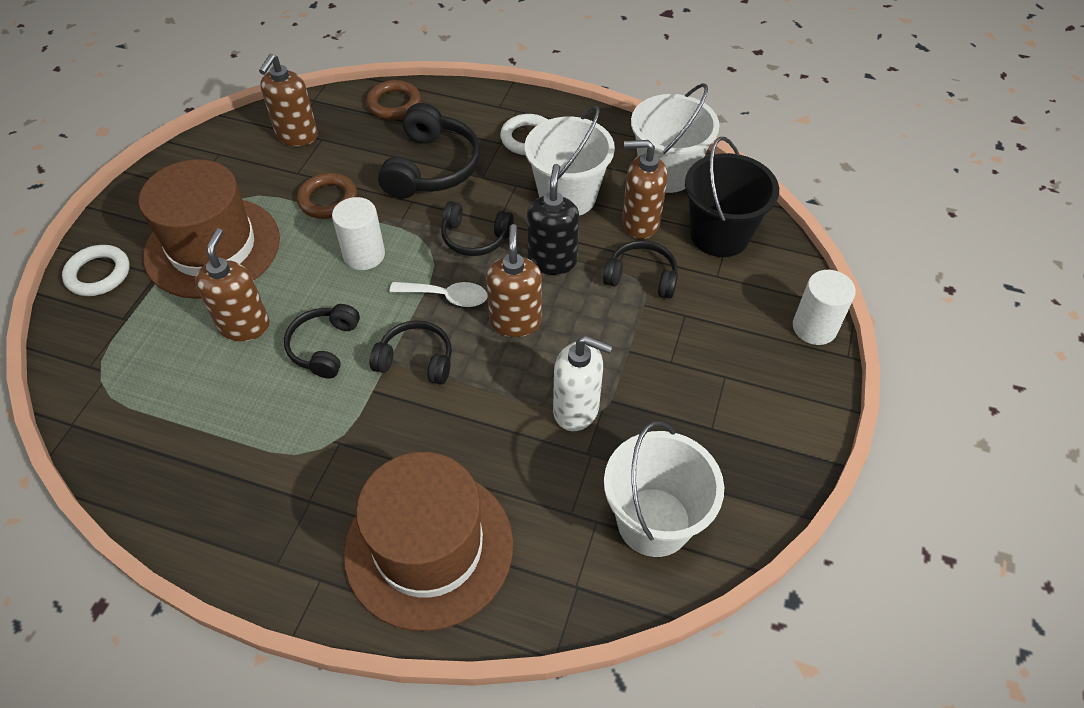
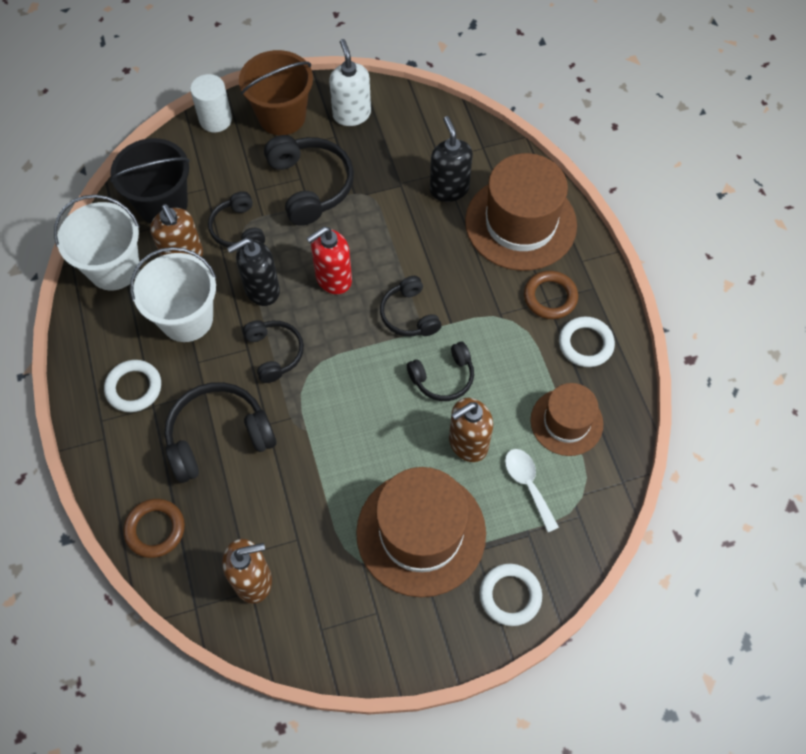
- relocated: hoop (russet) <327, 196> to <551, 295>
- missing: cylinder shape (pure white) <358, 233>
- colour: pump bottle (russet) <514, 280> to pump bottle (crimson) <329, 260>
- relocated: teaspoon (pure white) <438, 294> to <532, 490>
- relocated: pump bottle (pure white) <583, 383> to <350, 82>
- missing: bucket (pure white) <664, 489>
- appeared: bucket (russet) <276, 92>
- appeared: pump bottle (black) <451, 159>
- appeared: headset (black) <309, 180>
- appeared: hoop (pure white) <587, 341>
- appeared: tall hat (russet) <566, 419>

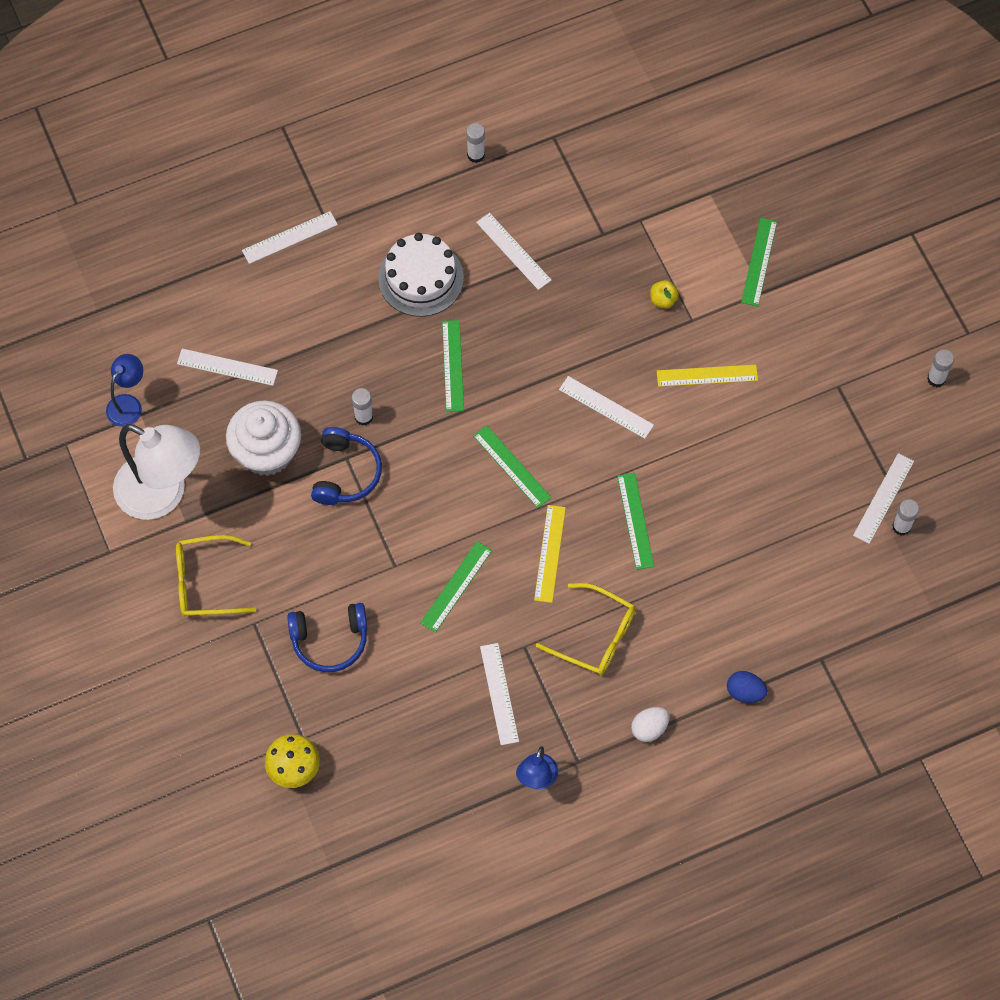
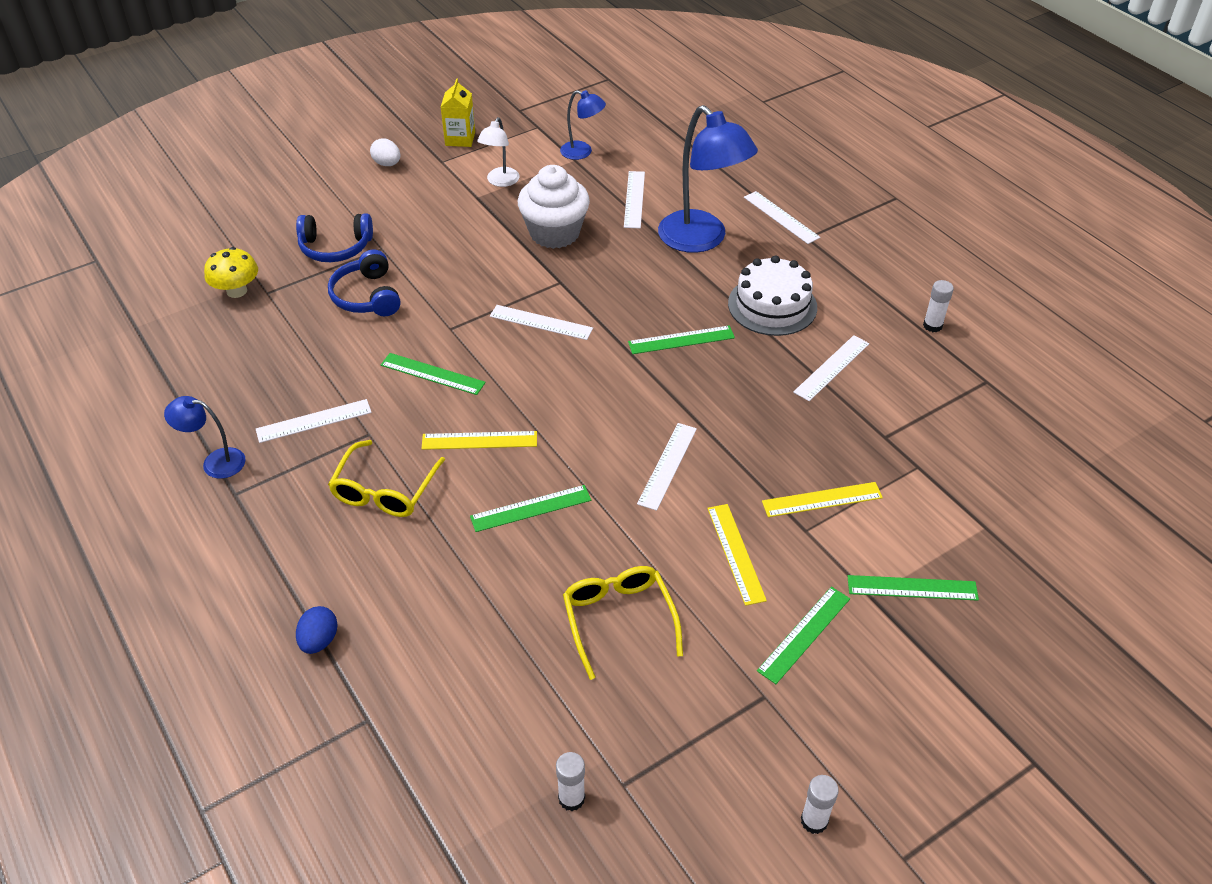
- exchanged: toy apple (yellow) <664, 294> to ruler (yellow) <822, 499>
- missing: stick of glue (pure white) <362, 407>
- size: desk lamp (pure white) <156, 472> = <498, 152> x0.51
- relocated: ruler (emerald) <512, 466> to <803, 635>
- relocated: headset (royal blue) <346, 466> to <334, 238>
- relocated: ruler (pure white) <883, 498> to <541, 322>
- relocated: glasses (yellow) <216, 576> to <623, 623>
- relocated: egg shape (pure white) <650, 724> to <385, 152>
- appeared: milk carton (yellow) <458, 112>
- appeared: desk lamp (royal blue) <708, 179>

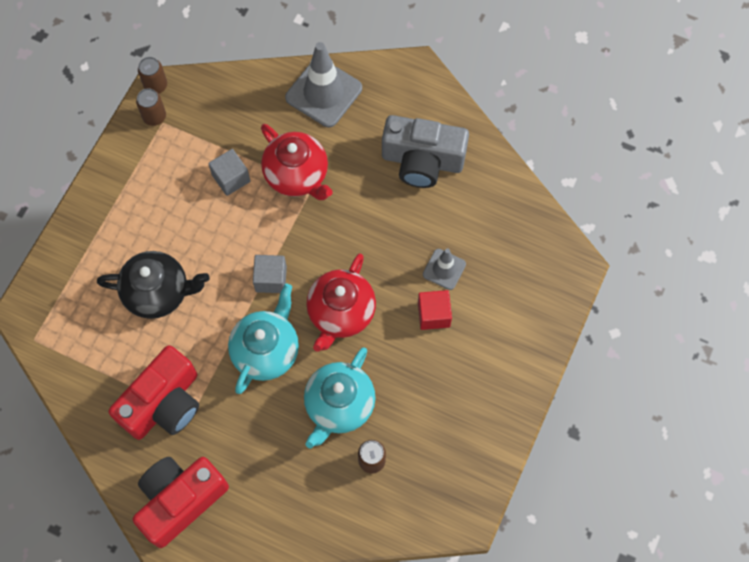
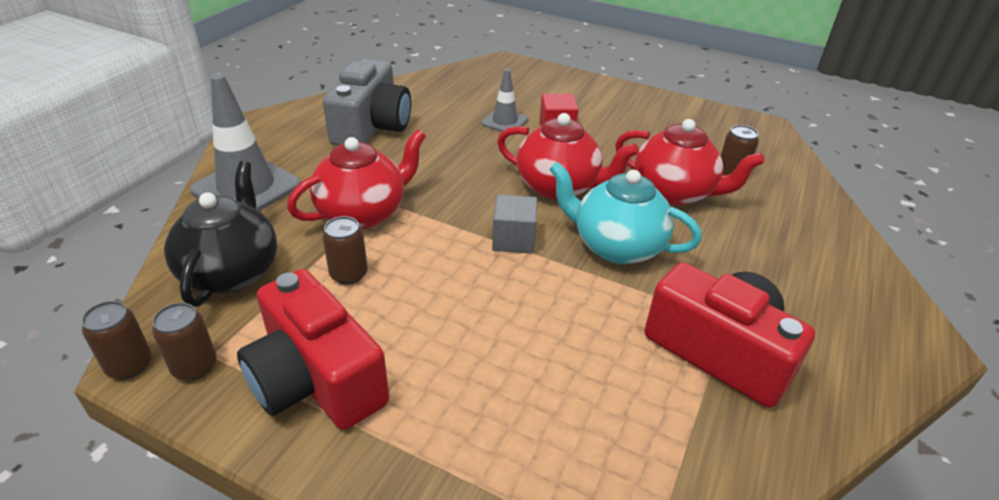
- exchanged: solid cube (gray) <229, 172> to tin (russet) <345, 250>
- relocated: teapot (black) <153, 285> to <220, 234>
- colour: teapot (teal) <340, 398> to teapot (crimson) <690, 162>
- relocated: camera (crimson) <181, 502> to <313, 349>

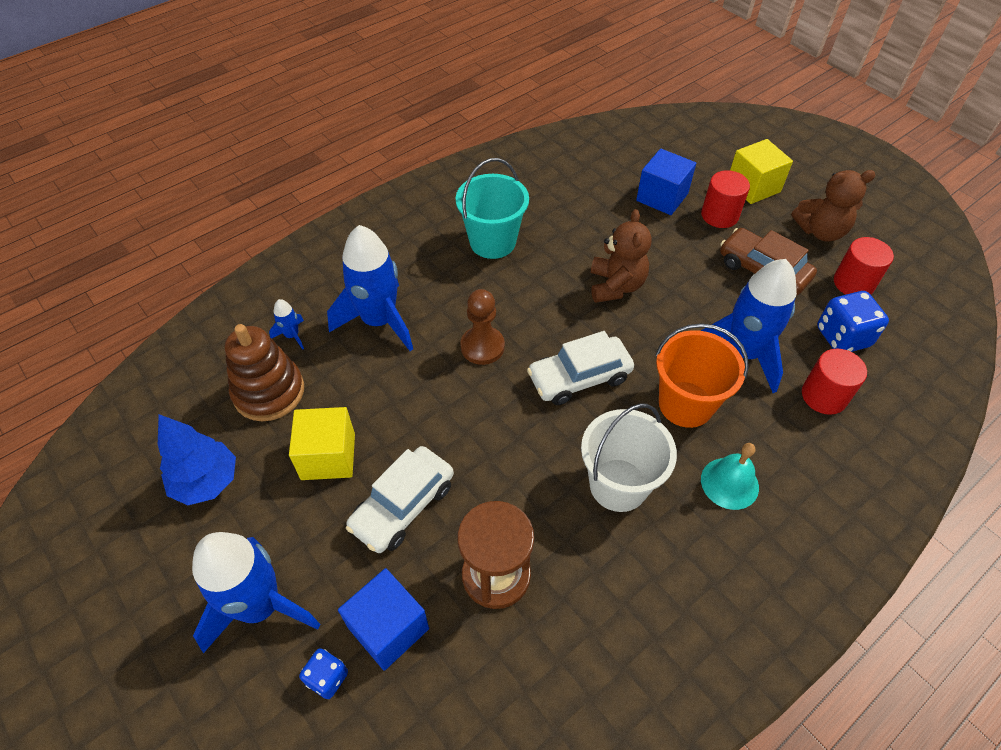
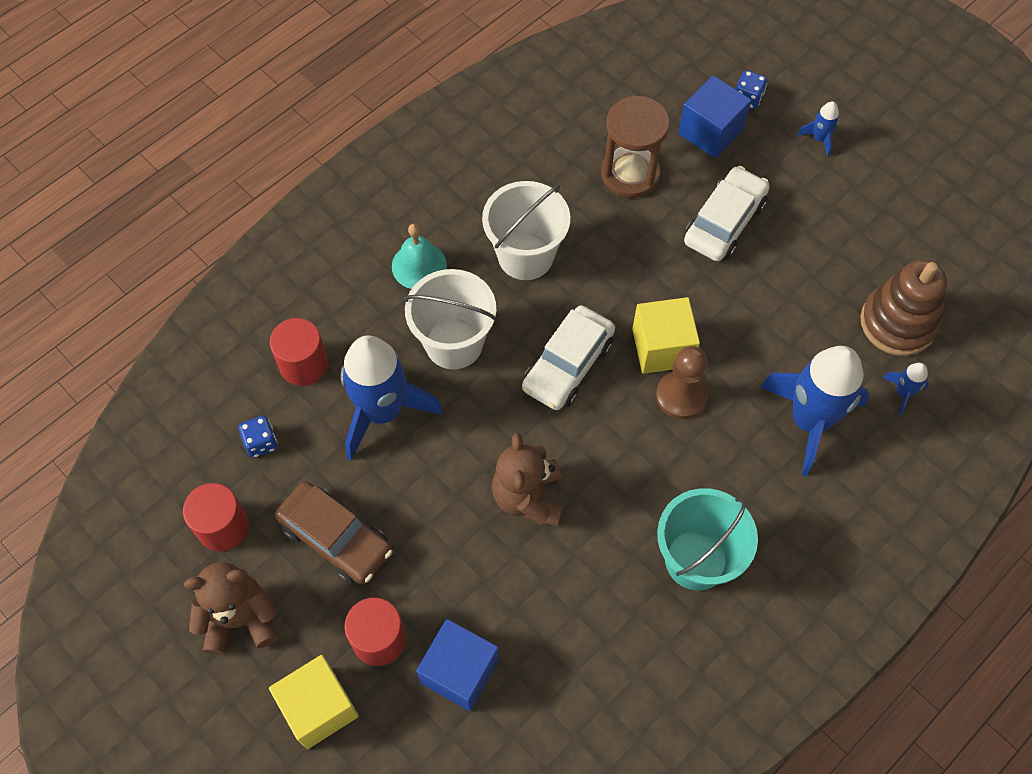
- size: die (royal blue) <853, 321> = <258, 437> x0.57
- colour: bucket (orange) <702, 375> to bucket (pure white) <450, 319>
- spun: toy car (pure white) <580, 368> = <568, 357> 150 degrees clockwise
- relocated: solid cube (yellow) <322, 443> to <666, 335>
- missing: fir tree (royal blue) <197, 459>
- size: rocket (royal blue) <256, 592> = <818, 129> x0.42

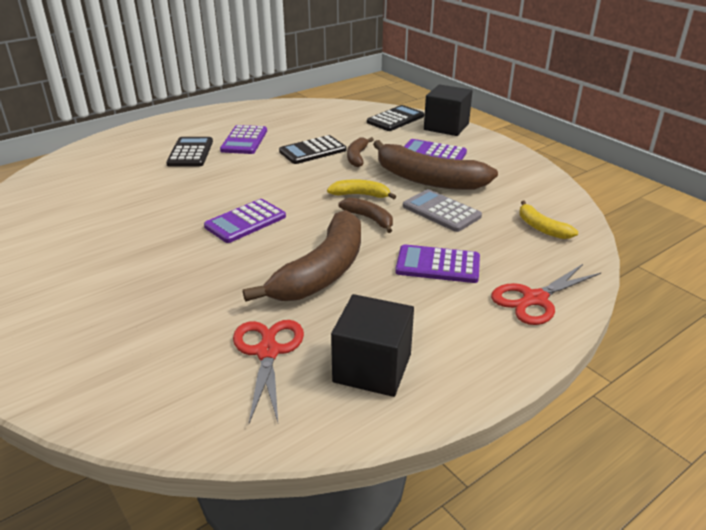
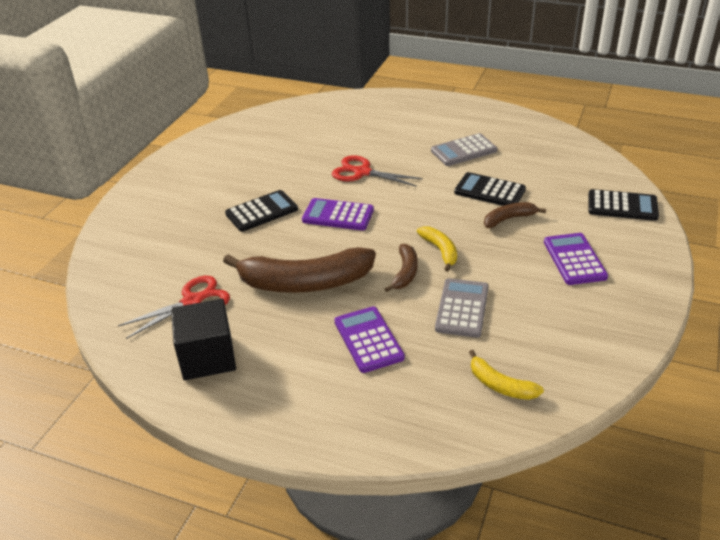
- missing: solid cube (black) <448, 110>
- colour: pocket calculator (violet) <243, 139> to pocket calculator (gray) <464, 149>
- relocated: pocket calculator (black) <189, 152> to <261, 211>
- missing: banana (russet) <435, 165>
- spun: banana (yellow) <549, 219> = <506, 375> 75 degrees counterclockwise
- relocated: pair of scissors (crimson) <546, 294> to <377, 171>

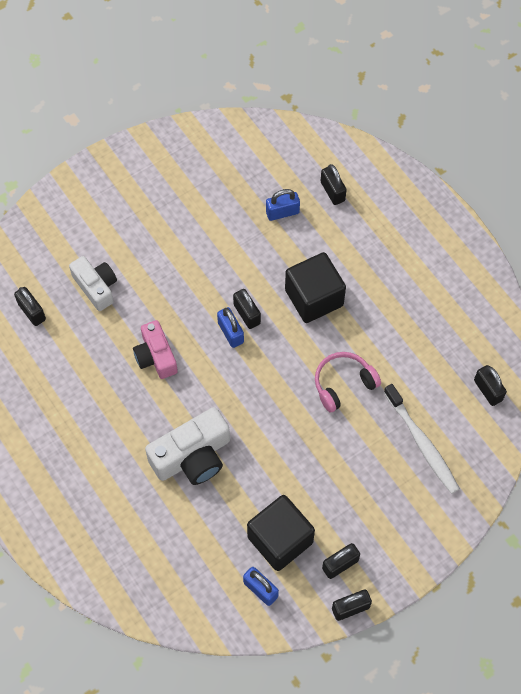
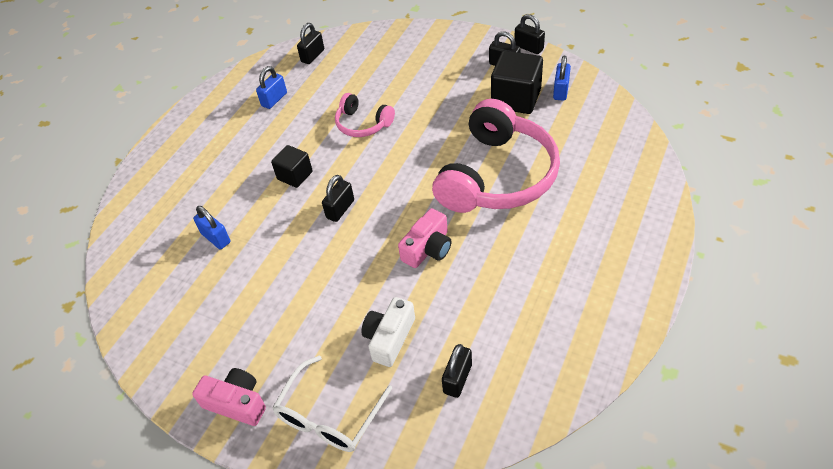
- missing: lock (black) <334, 184>
- size: solid cube (black) <315, 287> = <292, 166> x0.61
- relocated: lock (royal blue) <230, 327> to <271, 87>
- missing: tooth brush (pure white) <422, 439>
- exchanged: camera (pure white) <187, 446> to headset (rosy) <496, 156>
- appeared: glasses (pure white) <332, 404>
- appeared: camera (rosy) <229, 397>

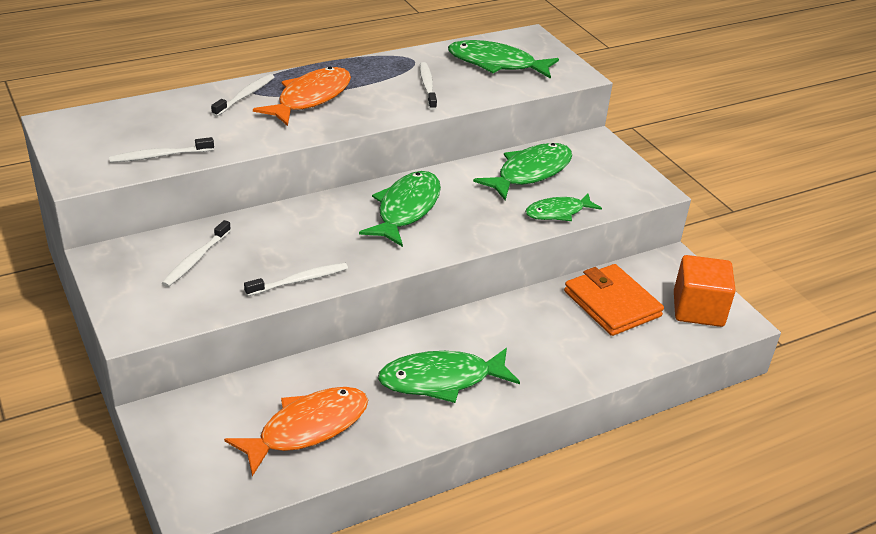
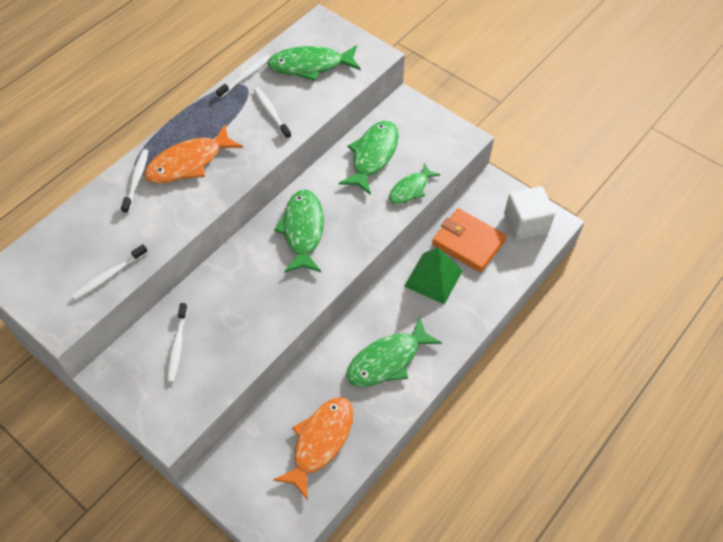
- spun: toy fish (orange) <302, 96> = <193, 153> 135 degrees counterclockwise
- colour: solid cube (orange) <705, 291> to solid cube (pure white) <529, 213>
- relocated: tooth brush (pure white) <296, 279> to <243, 76>
- appeared: pyramid (emerald) <433, 276>

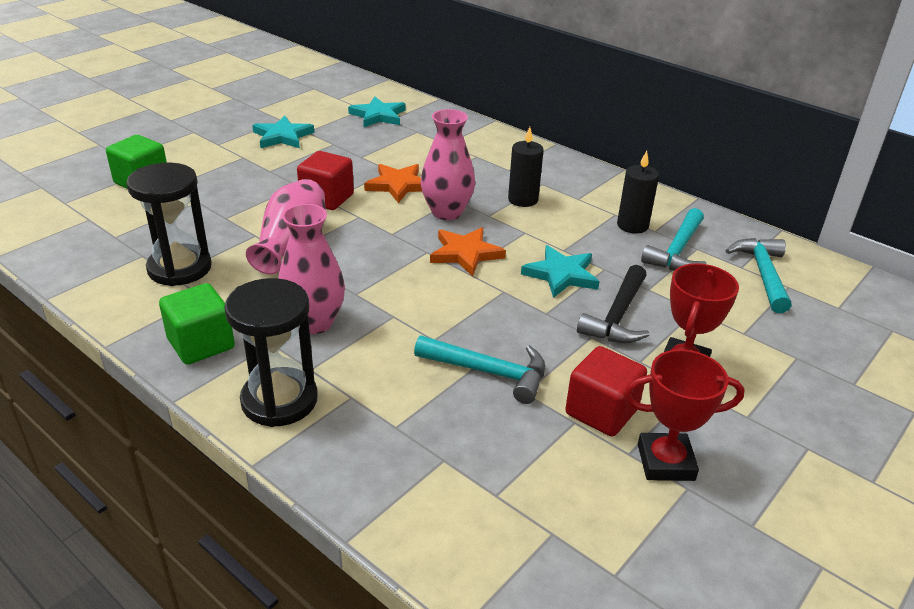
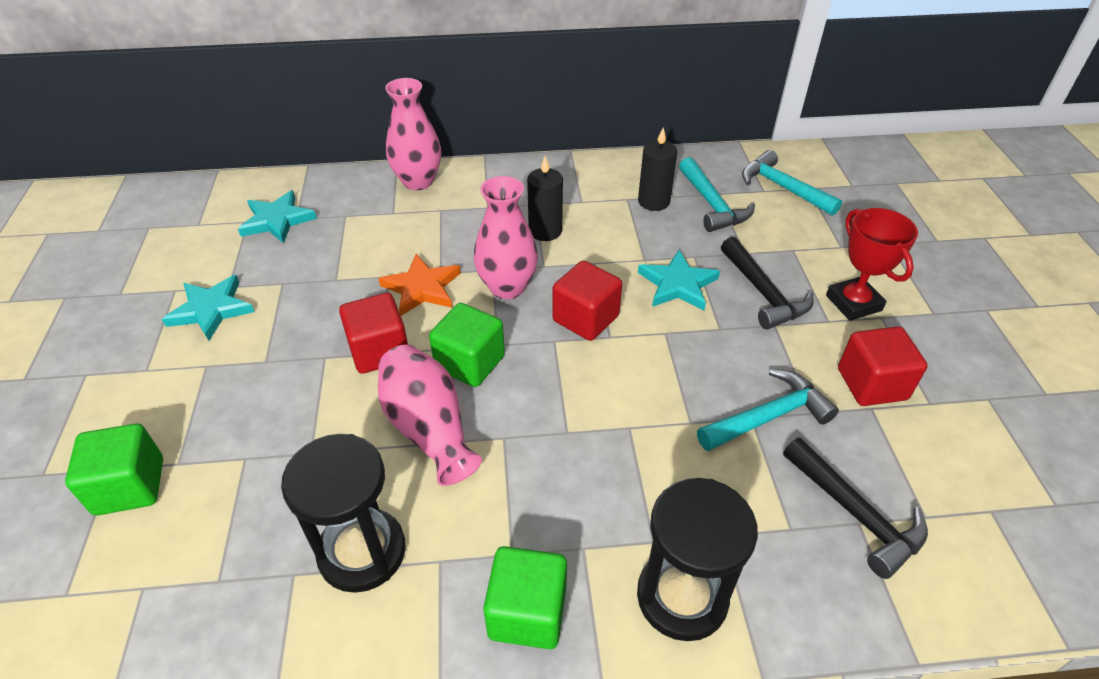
- relocated: flower vase (rosy) <311, 269> to <413, 134>
- exchanged: five-pointed star (orange) <468, 251> to solid cube (crimson) <587, 301>
- missing: award cup (crimson) <684, 415>
- appeared: solid cube (emerald) <467, 345>
- appeared: hammer (black) <855, 508>

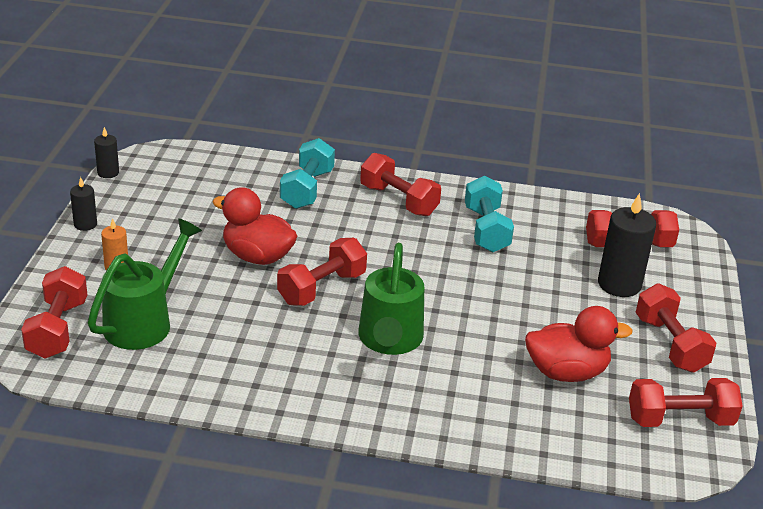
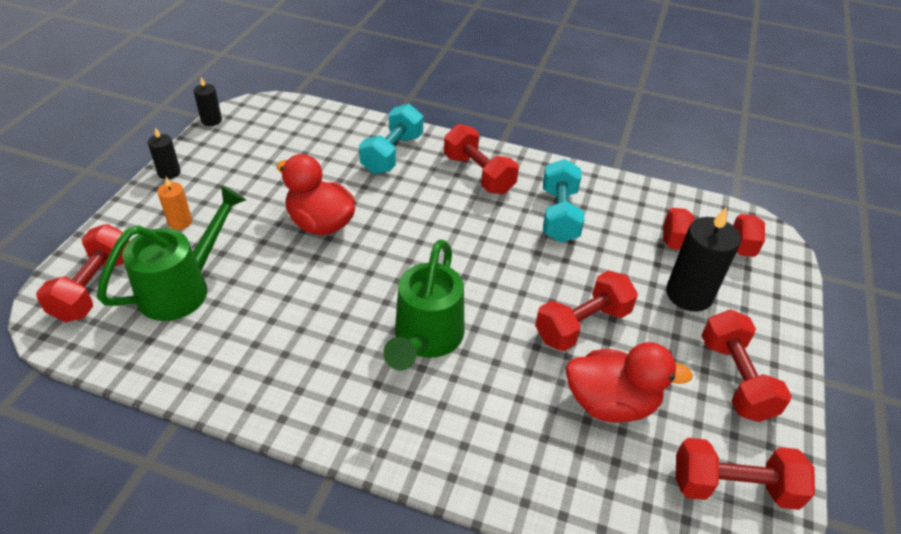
- relocated: hand weight (crimson) <322, 272> to <586, 311>

